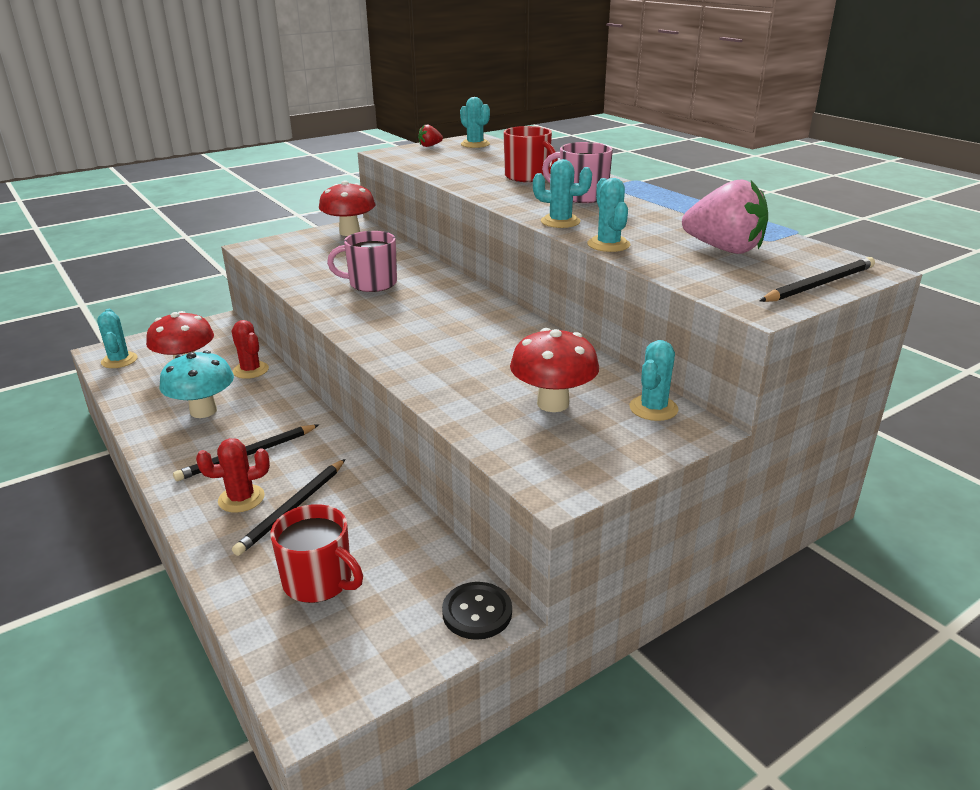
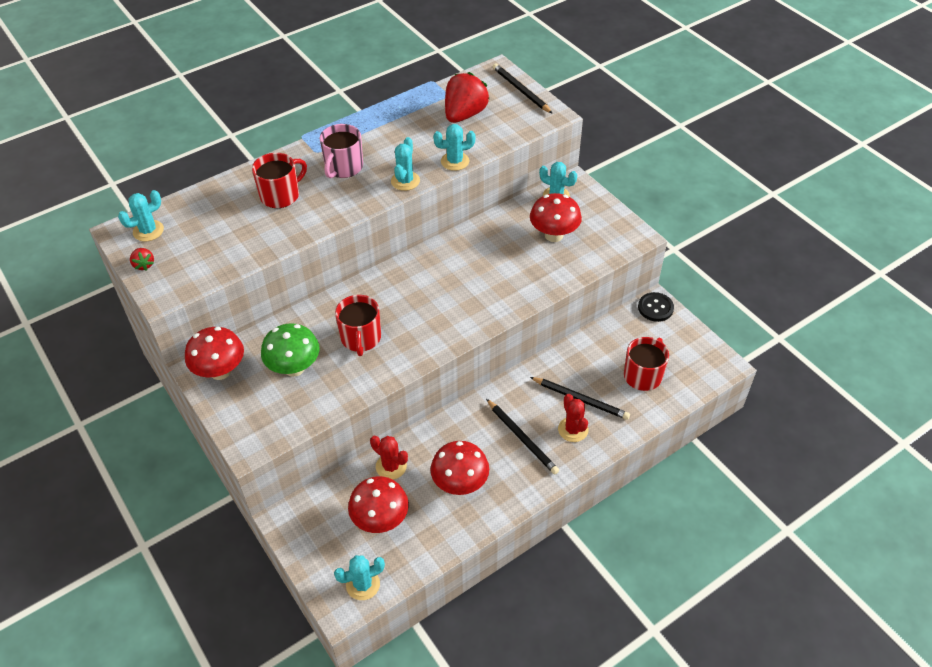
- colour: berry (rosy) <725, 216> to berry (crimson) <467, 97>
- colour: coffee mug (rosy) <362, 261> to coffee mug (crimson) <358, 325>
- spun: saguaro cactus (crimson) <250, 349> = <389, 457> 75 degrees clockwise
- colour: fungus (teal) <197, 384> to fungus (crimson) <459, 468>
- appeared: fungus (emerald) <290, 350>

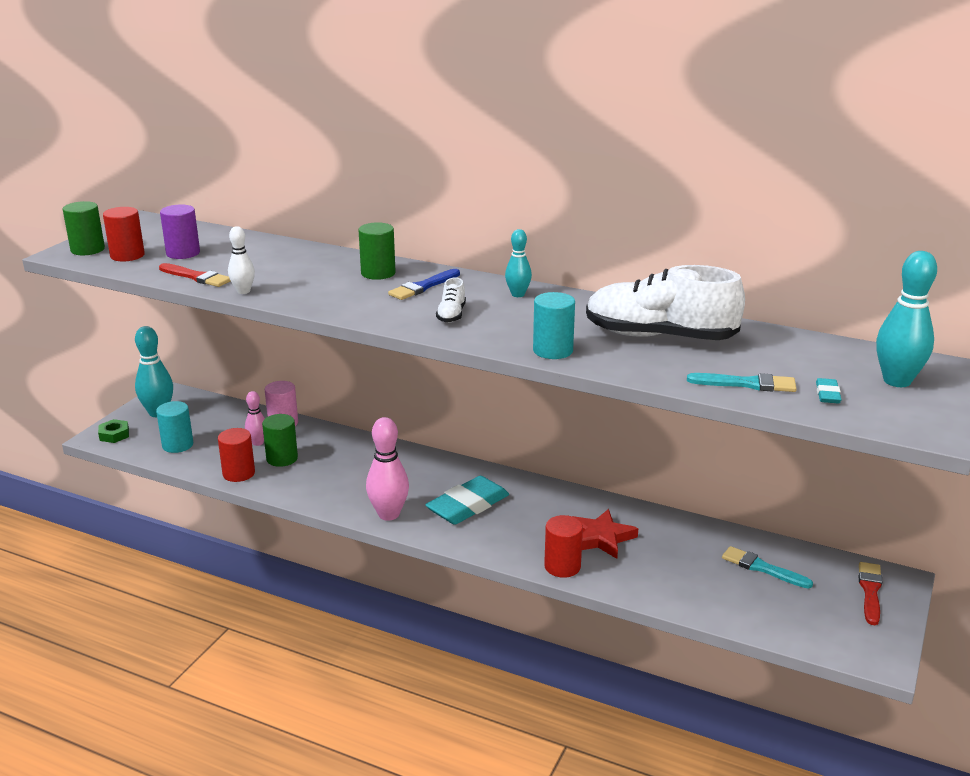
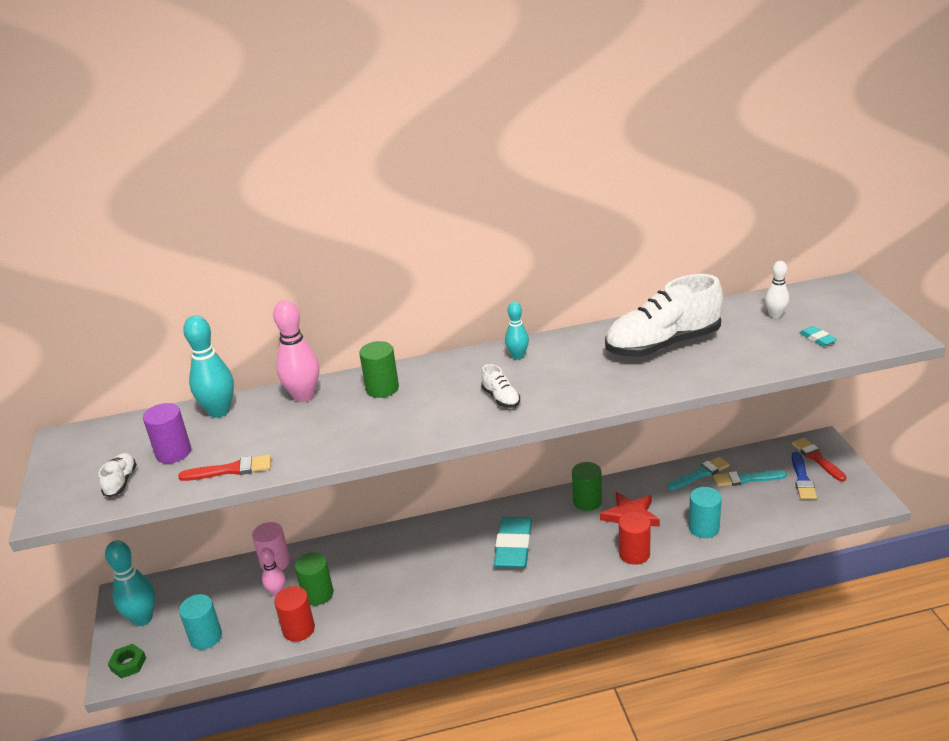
- relocated: cylinder shape (emerald) <84, 228> to <587, 486>
- exchanged: cylinder shape (crimson) <124, 234> to lace-up shoe (pure white) <118, 475>
- relocated: skittle (pure white) <241, 260> to <777, 289>
- relocated: skittle (teal) <906, 319> to <208, 366>
- relocated: paint brush (royal blue) <424, 284> to <804, 475>
- relocated: cylinder shape (teal) <554, 325> to <705, 512>
- relocated: paint brush (teal) <742, 382> to <698, 473>
- relocated: skittle (rosy) <387, 469> to <296, 351>

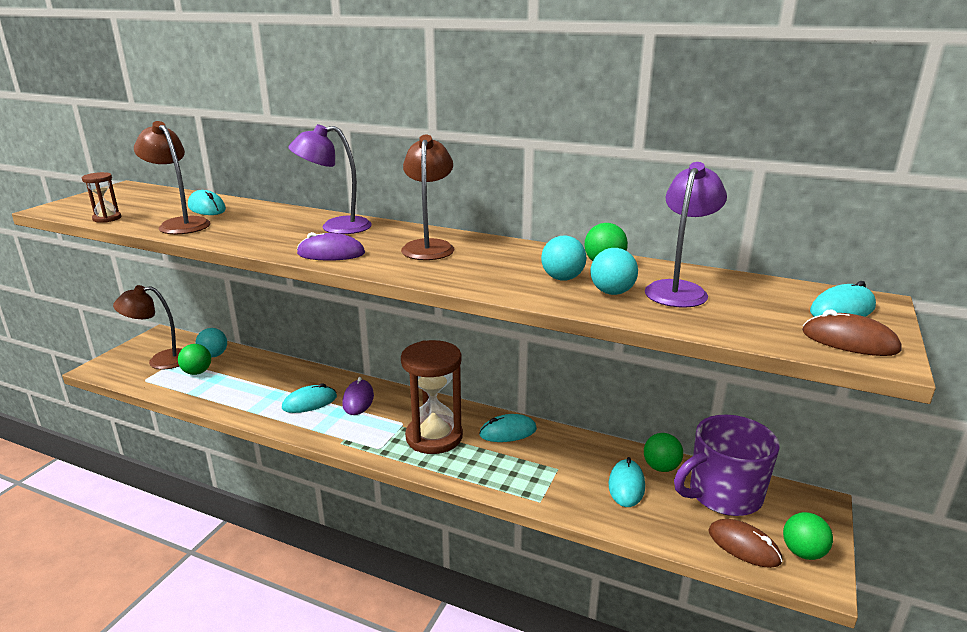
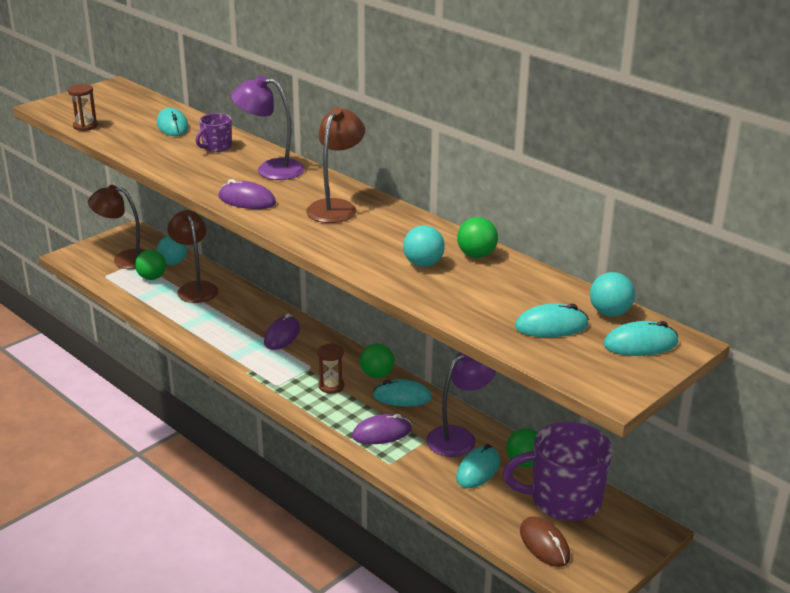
- relocated: desk lamp (russet) <172, 177> to <193, 256>
- relocated: desk lamp (violet) <686, 235> to <461, 404>
- relocated: sphere (teal) <614, 271> to <612, 294>
- missing: computer mouse (russet) <852, 333>
- size: sand timer (russet) <432, 397> = <330, 368> x0.46
- relocated: computer mouse (teal) <309, 398> to <552, 320>
- relocated: sphere (emerald) <808, 536> to <377, 361>
- appeared: coffee mug (violet) <214, 132>
- appeared: computer mouse (violet) <382, 429>

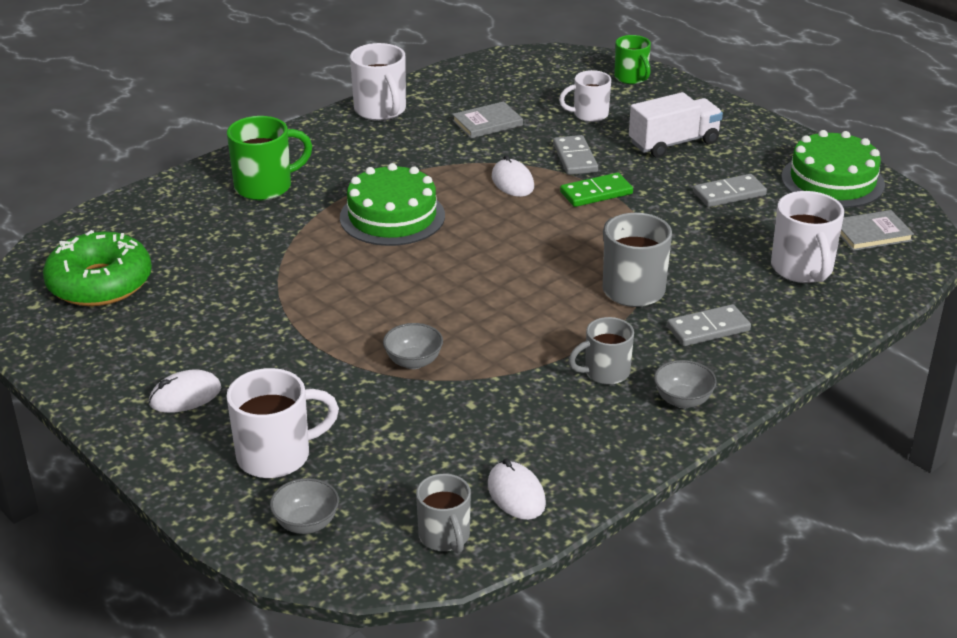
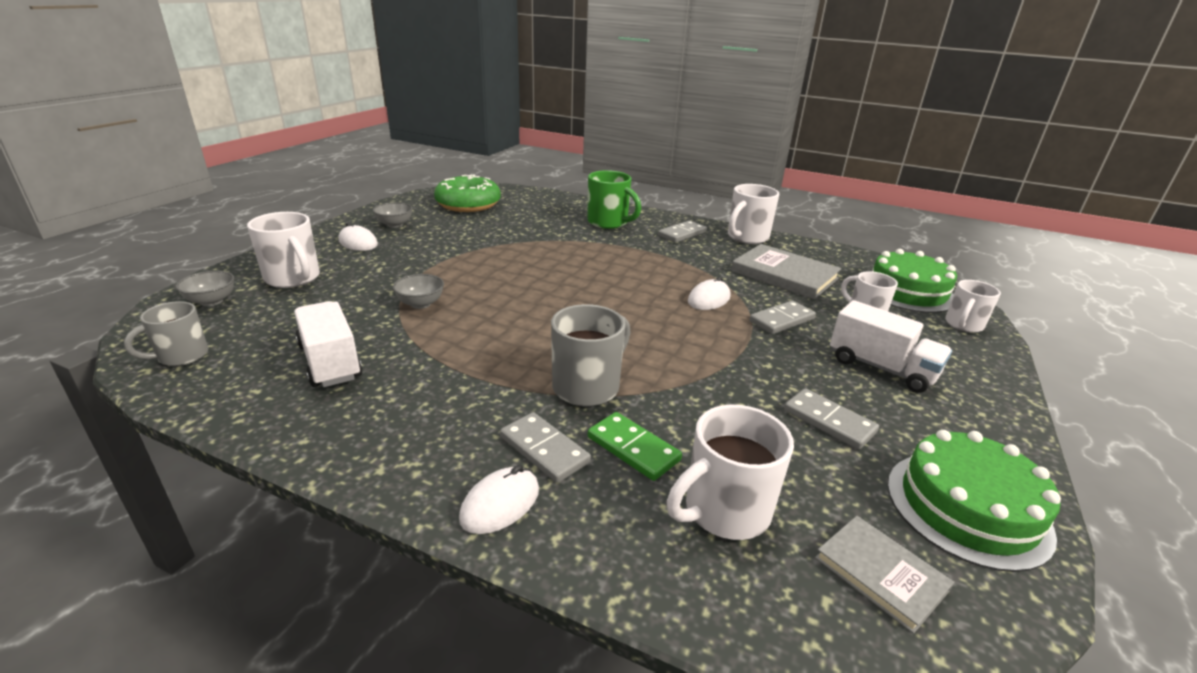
- colour: coffee mug (emerald) <632, 59> to coffee mug (pure white) <973, 306>
- size: hardcover (gray) <487, 119> = <786, 271> x1.68
- relocated: layer cake (emerald) <392, 204> to <914, 281>
- relocated: domino (emerald) <596, 190> to <635, 446>
- missing: coffee mug (gray) <601, 351>
- relocated: serving bowl (gray) <685, 384> to <393, 215>
- relocated: computer mouse (pure white) <517, 489> to <499, 499>
- appeared: domino (gray) <682, 231>
- appeared: truck (pure white) <328, 344>

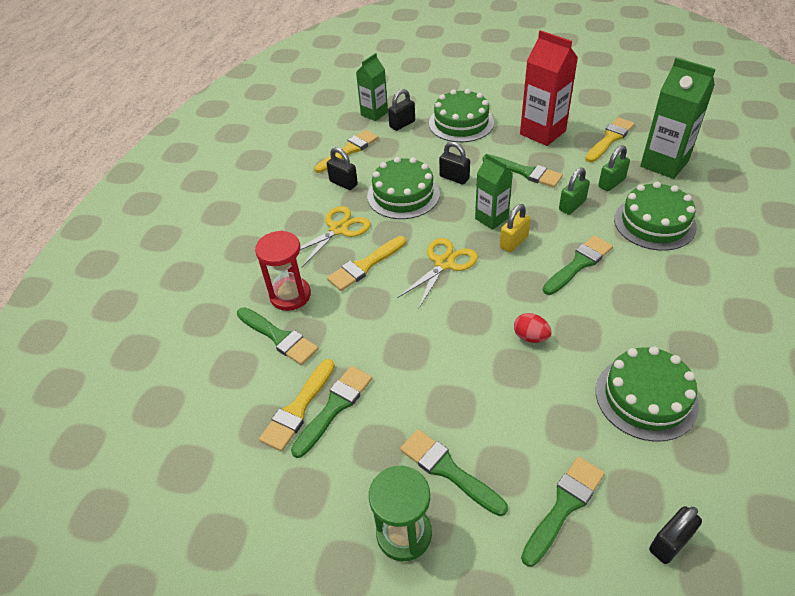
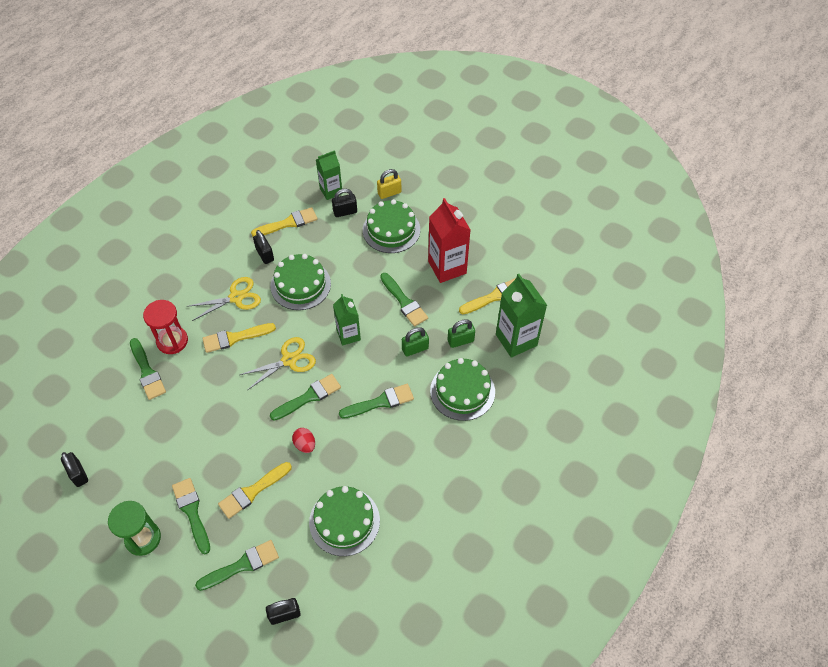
- relocated: lock (black) <454, 162> to <74, 469>
- relocated: lock (yellow) <515, 228> to <389, 184>
- relocated: paint brush (yellow) <297, 405> to <255, 490>
- relocated: paint brush (emerald) <331, 412> to <305, 397>

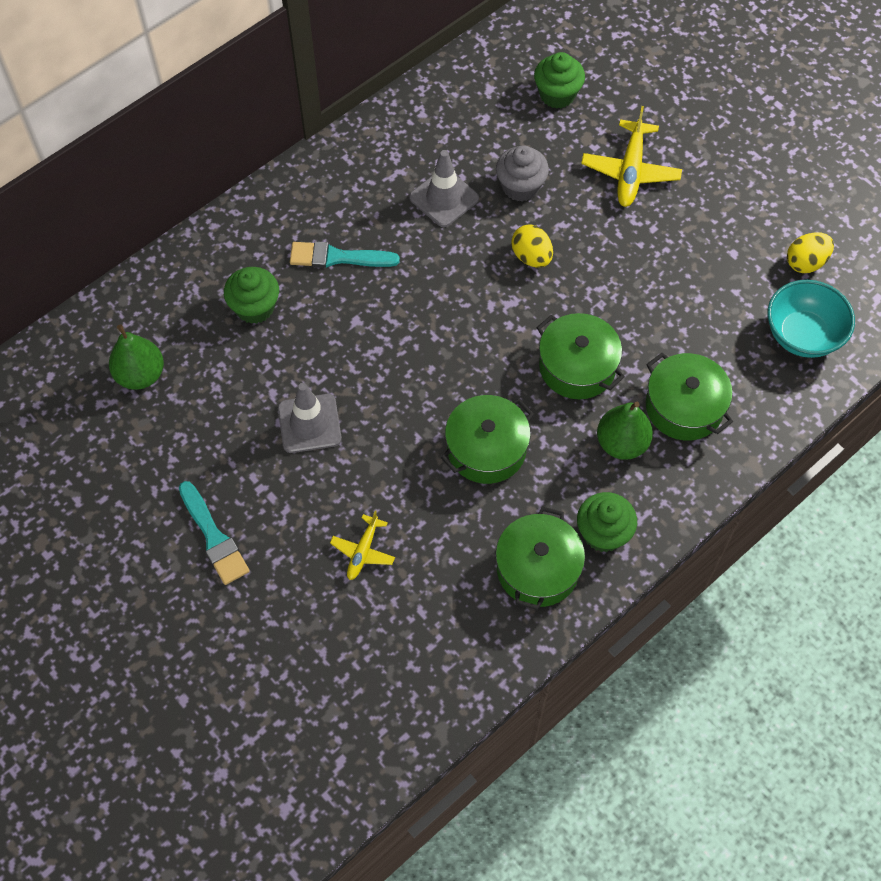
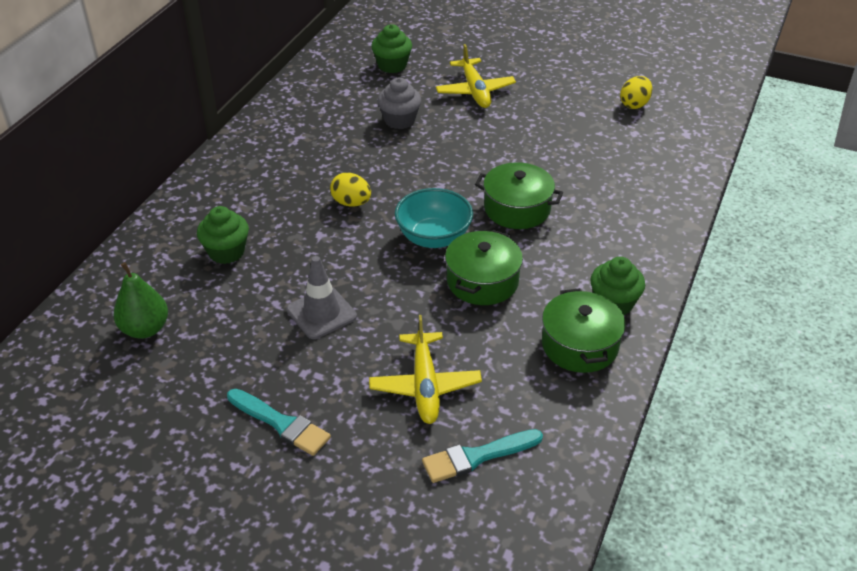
- missing: traffic cone (gray) <444, 188>
- relocated: egg shape (yellow) <532, 246> to <350, 189>
- relocated: paint brush (teal) <345, 254> to <482, 456>
- relocated: serving bowl (teal) <811, 319> to <434, 218>
- missing: pot (emerald) <689, 397>
- missing: pear fruit (emerald) <625, 431>
- size: toy plane (yellow) <362, 545> = <425, 369> x1.71

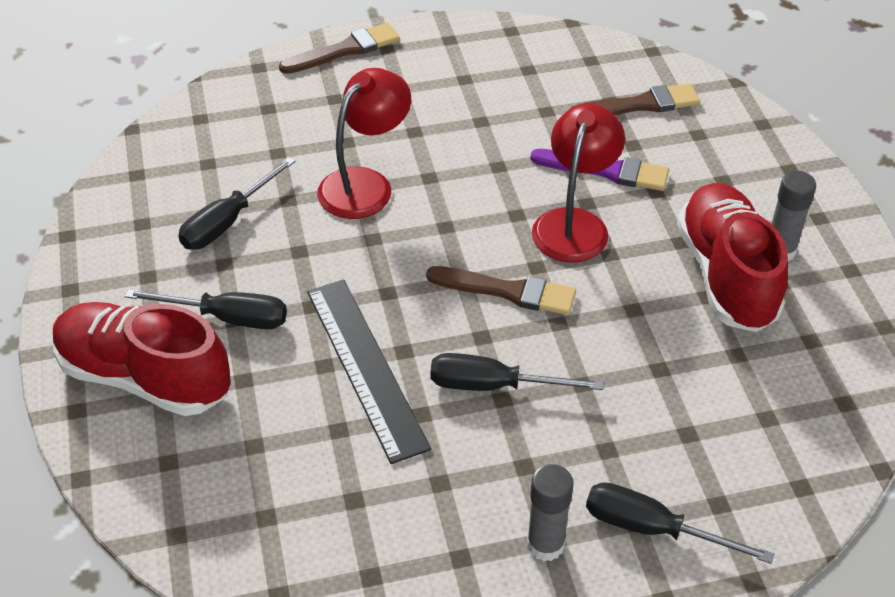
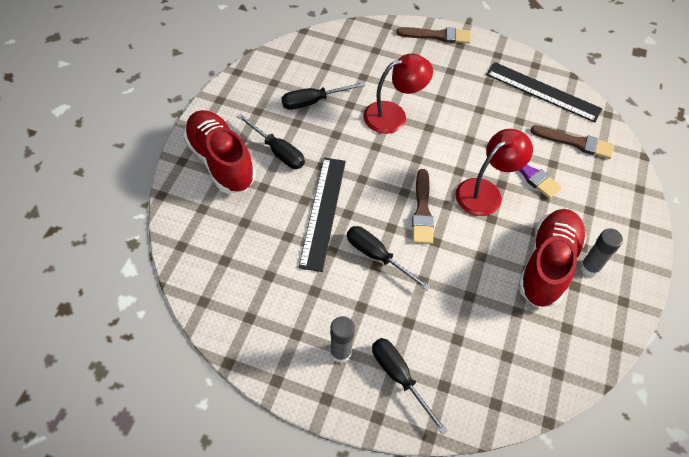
- spun: paint brush (russet) <501, 290> = <423, 206> 45 degrees clockwise
- appeared: ruler (black) <544, 92>

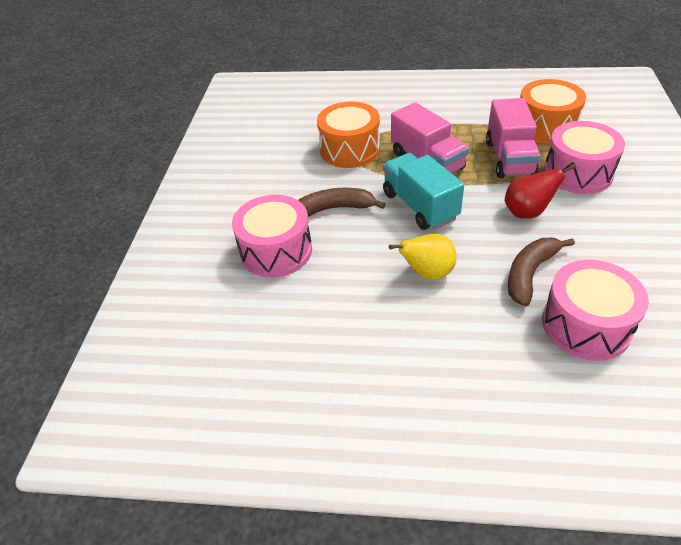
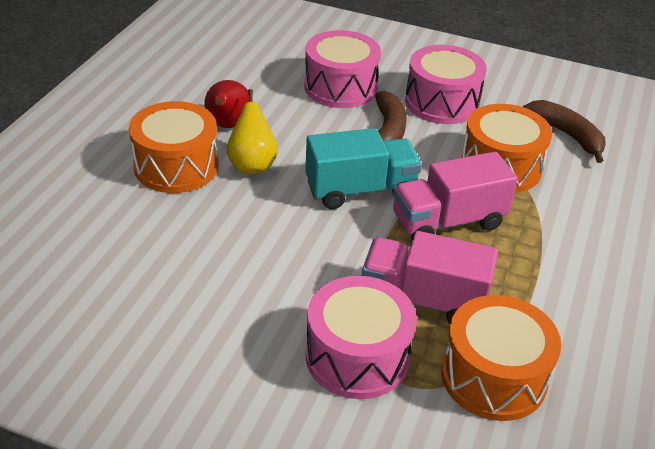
- relocated: pear fruit (crimson) <540, 191> to <227, 104>
- relocated: banana (russet) <541, 272> to <564, 131>
- relocated: snare drum (rosy) <595, 310> to <446, 84>
- appeared: snare drum (orange) <173, 147>

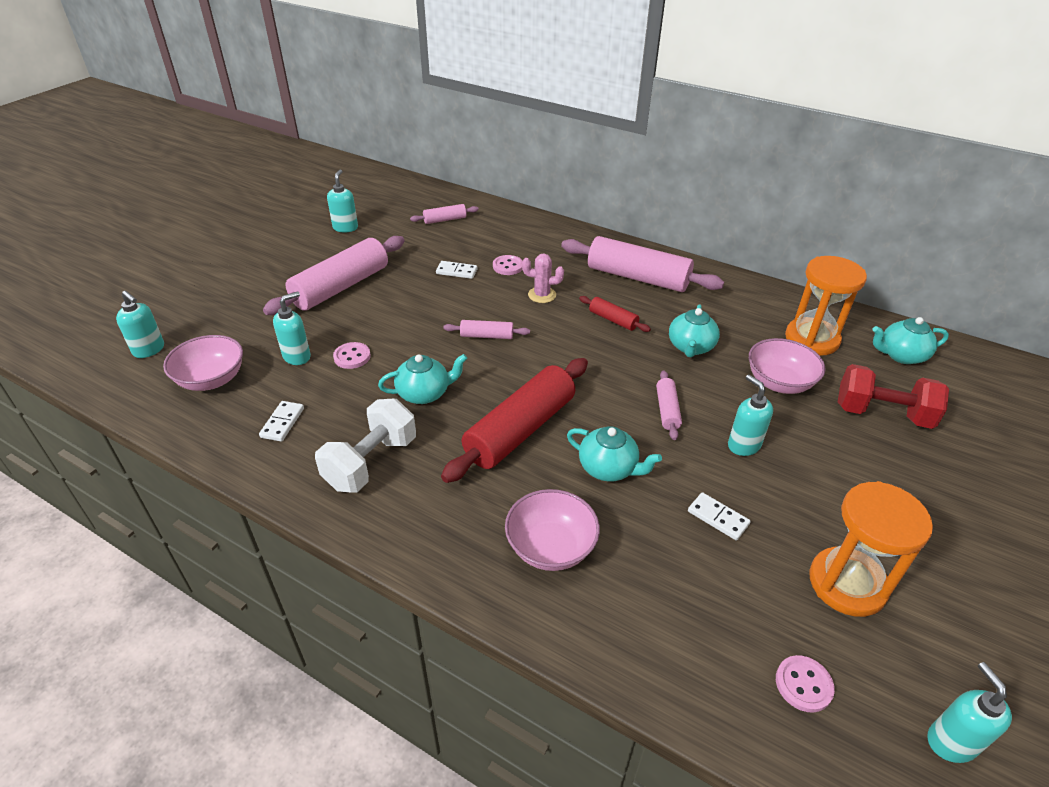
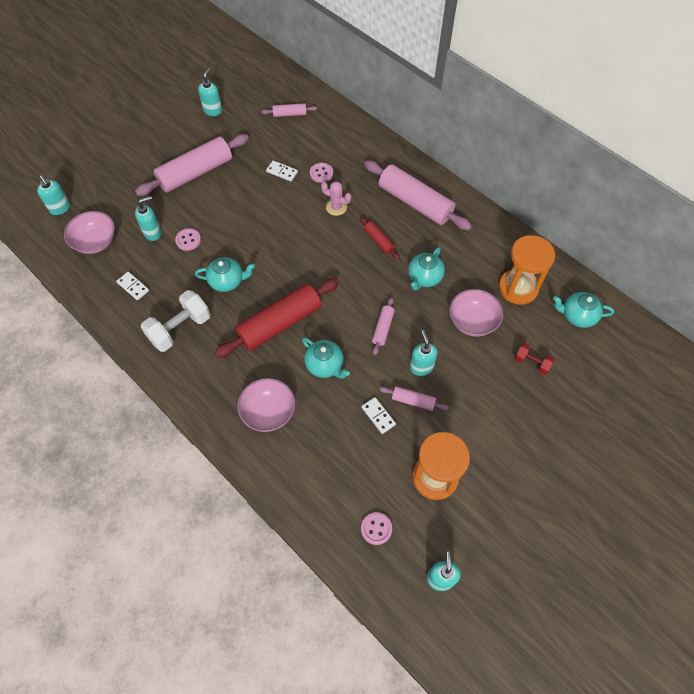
- relocated: dough roller (rosy) <486, 329> to <414, 398>
- size: hand weight (crimson) <893, 396> = <534, 359> x0.55
- spun: domino (pure white) <281, 421> = <132, 286> 75 degrees counterclockwise

